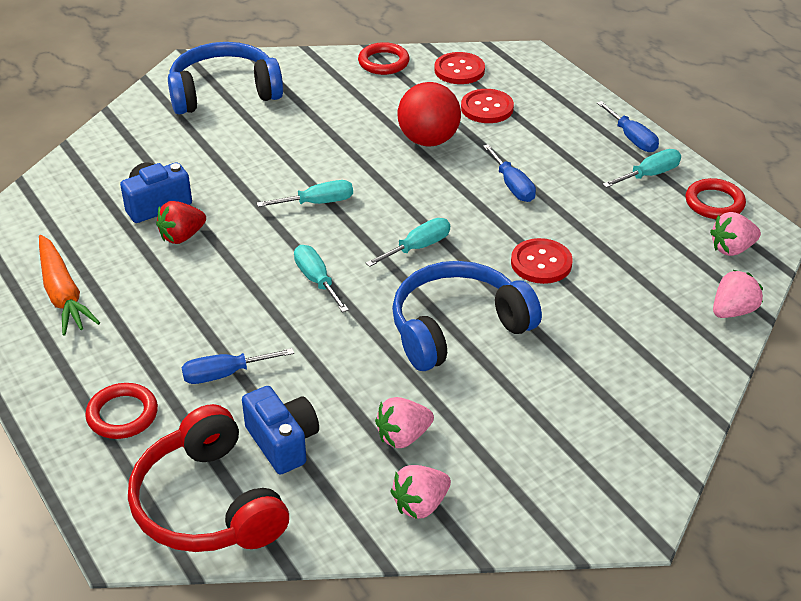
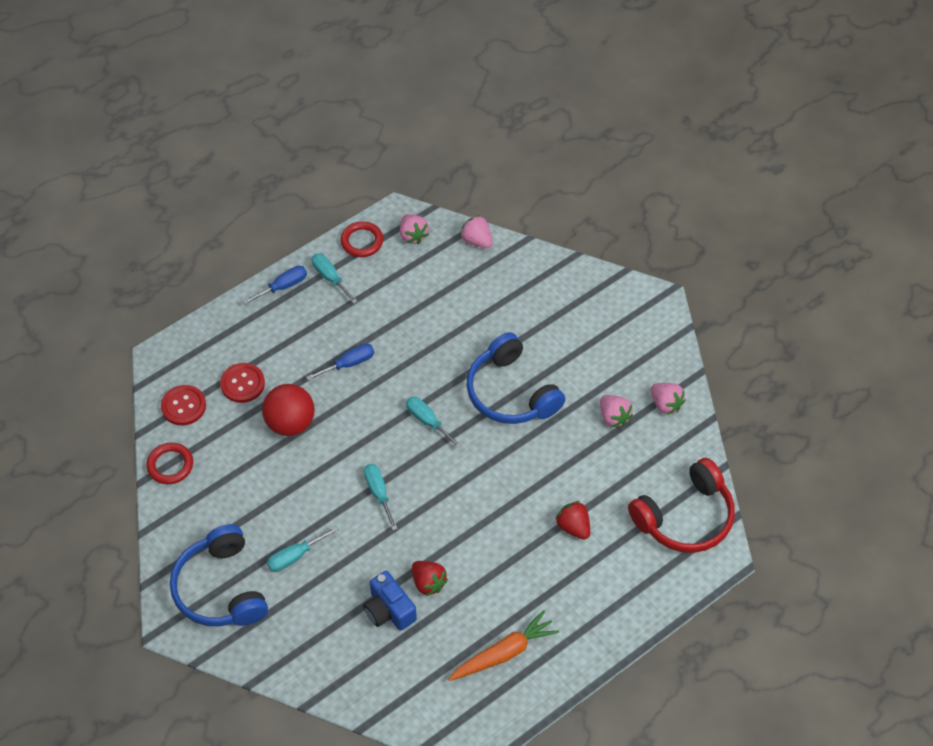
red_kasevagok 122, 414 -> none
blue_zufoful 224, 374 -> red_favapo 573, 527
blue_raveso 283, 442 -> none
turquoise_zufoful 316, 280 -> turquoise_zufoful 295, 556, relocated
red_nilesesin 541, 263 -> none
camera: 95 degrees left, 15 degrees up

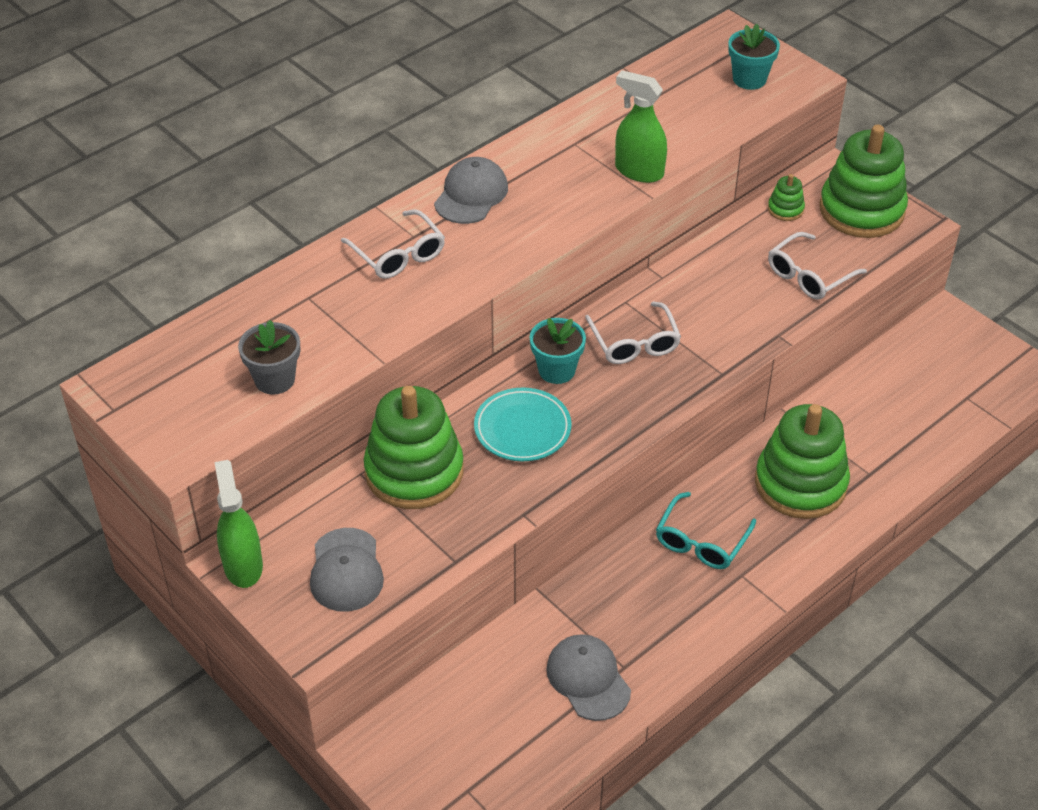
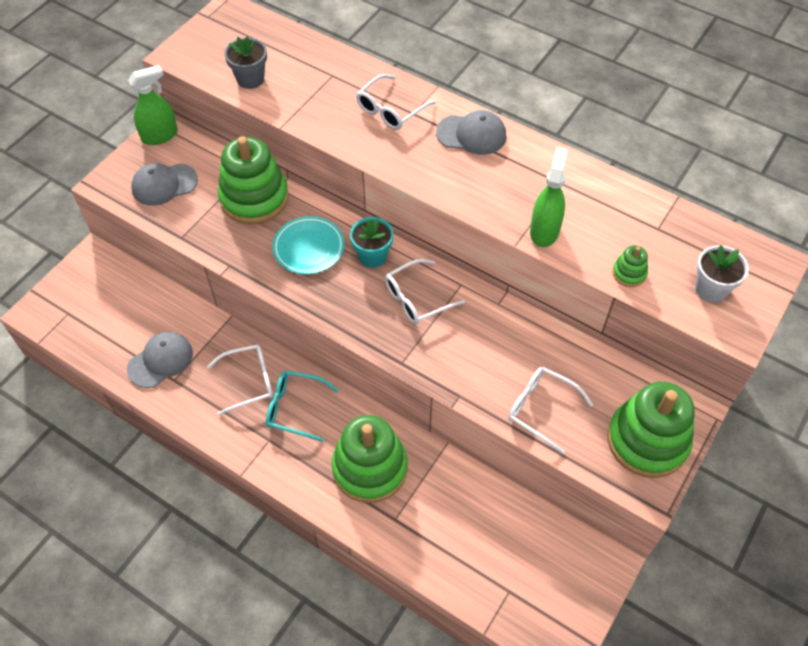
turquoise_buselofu 749, 79 -> white_buselofu 711, 289
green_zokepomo 785, 209 -> green_zokepomo 629, 273, relocated
none -> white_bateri 248, 381
camera: 75 degrees right, 10 degrees up

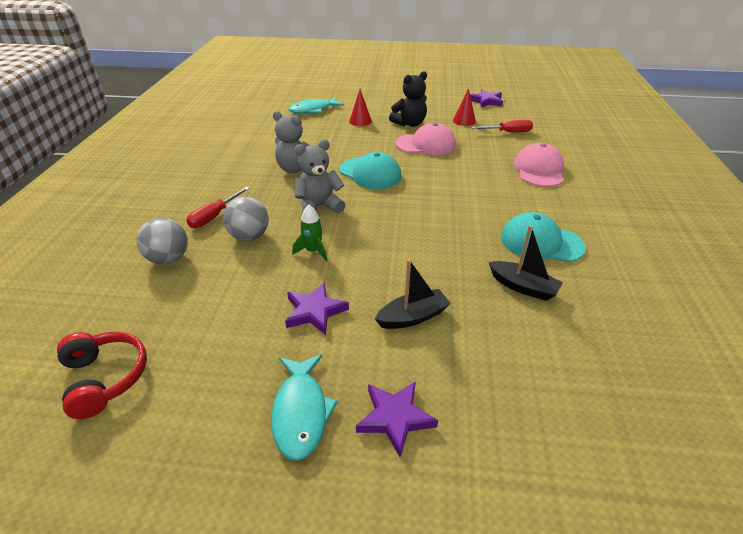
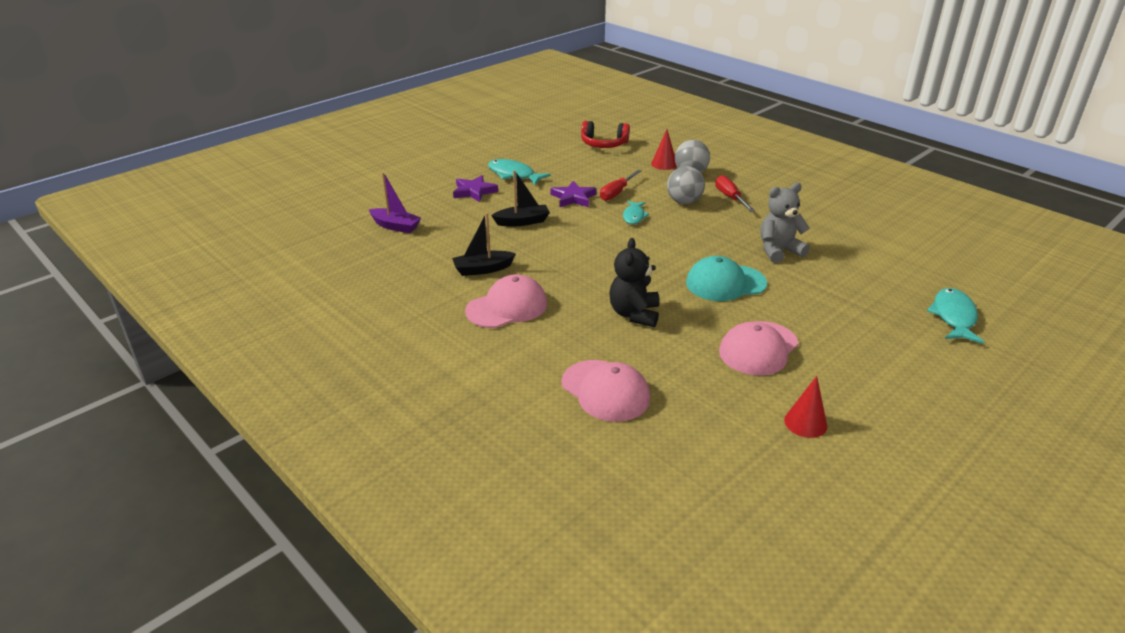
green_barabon 313, 251 -> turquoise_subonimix 634, 216
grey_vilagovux 319, 207 -> none
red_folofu 360, 121 -> red_folofu 664, 164, relocated
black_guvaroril 413, 317 -> black_guvaroril 522, 222, 120 degrees counterclockwise
black_vilagovux 409, 124 -> black_vilagovux 634, 314, relocated
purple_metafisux 486, 101 -> none
red_zufoful 508, 132 -> red_zufoful 616, 193, relocated
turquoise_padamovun 541, 242 -> pink_padamovun 507, 307
none -> purple_guvaroril 395, 226
camera: 130 degrees right, 5 degrees down

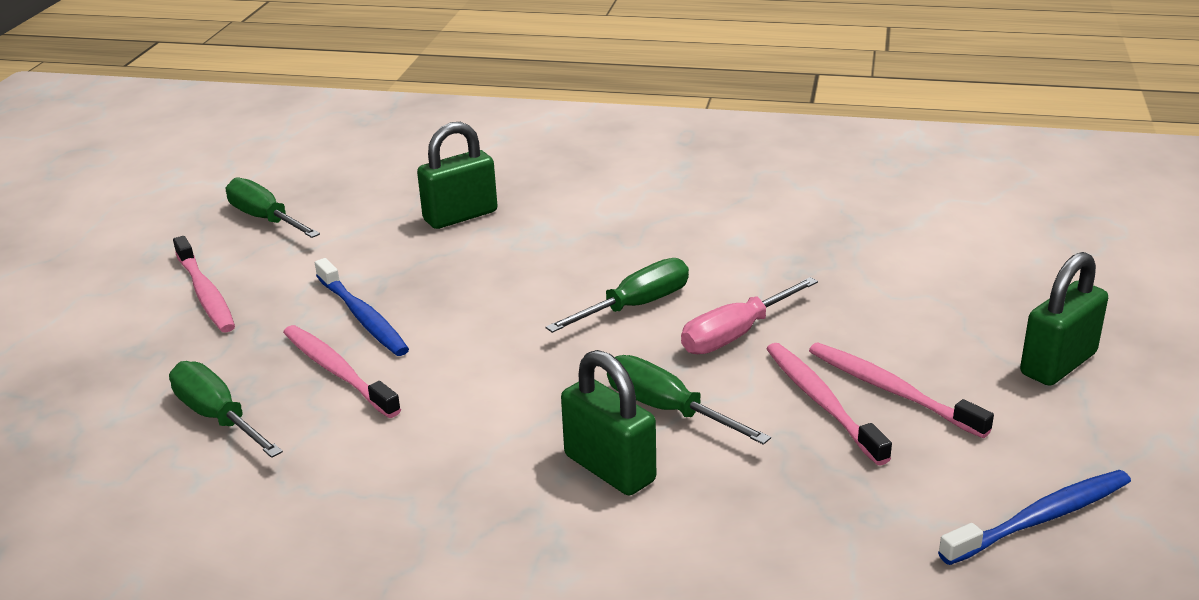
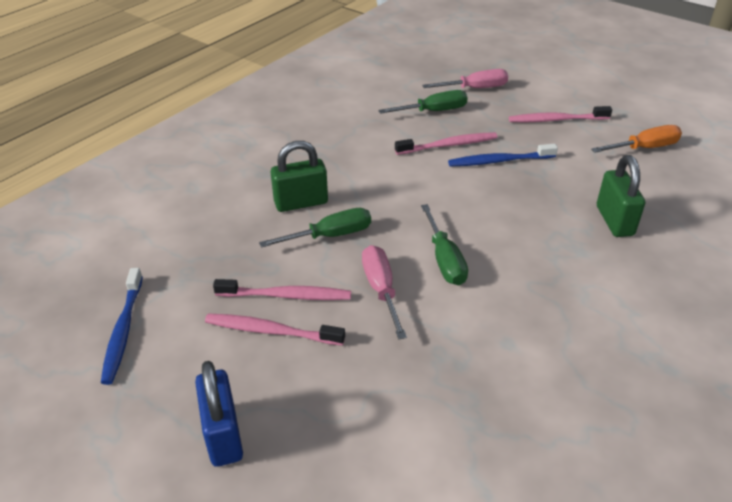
green_zufoful 264, 219 -> orange_zufoful 645, 148
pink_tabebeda 891, 390 -> pink_tabebeda 271, 331, 150 degrees counterclockwise
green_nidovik 1058, 364 -> blue_nidovik 223, 435
none -> pink_zufoful 475, 88
camera: 115 degrees right, 10 degrees up

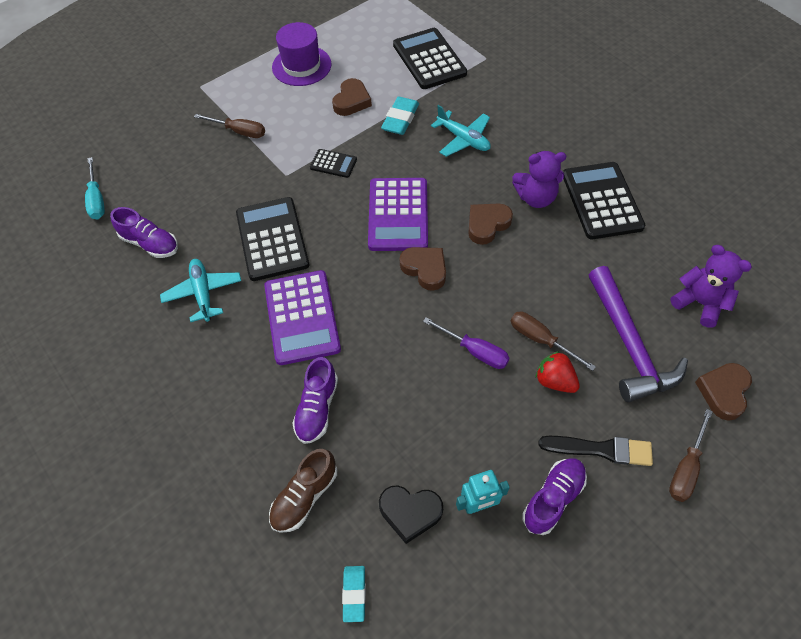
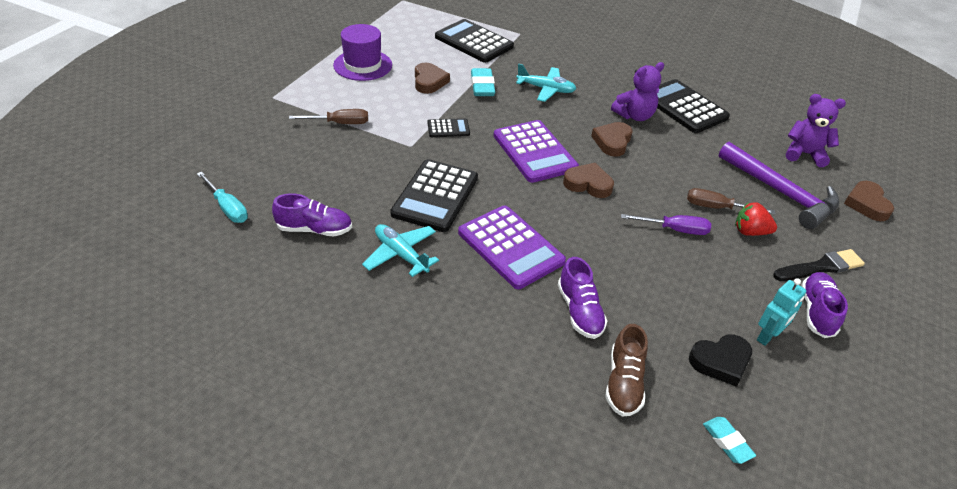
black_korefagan 272, 239 -> black_korefagan 435, 196, 120 degrees counterclockwise
brown_zufoful 686, 468 -> none
camera: 30 degrees left, 15 degrees down

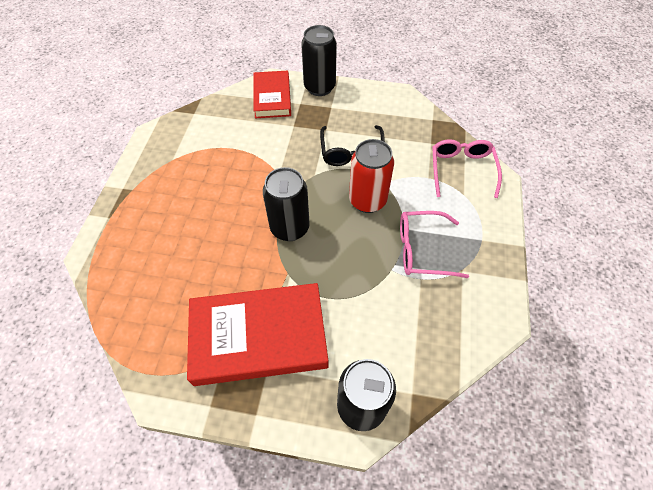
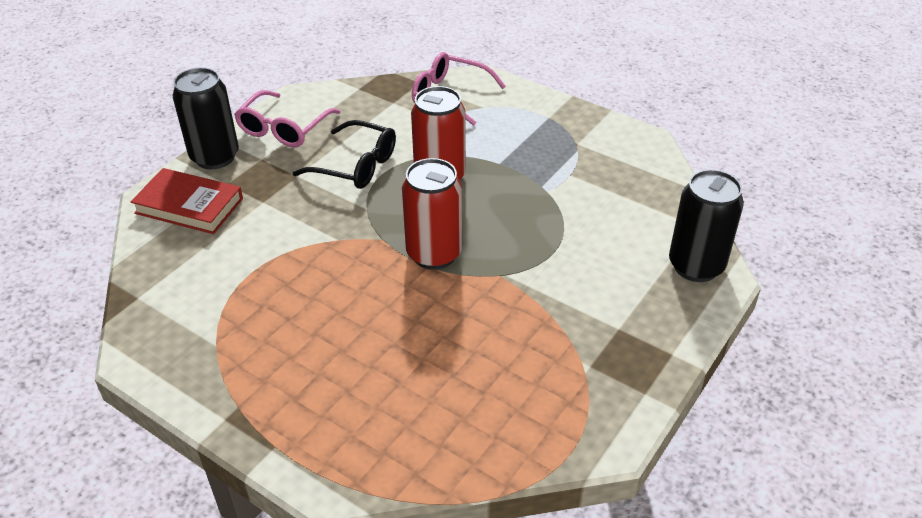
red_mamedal 259, 337 -> none
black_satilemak 290, 228 -> red_satilemak 434, 254
pink_bateri 422, 250 -> pink_bateri 284, 129, relocated
camera: 65 degrees left, 15 degrees down

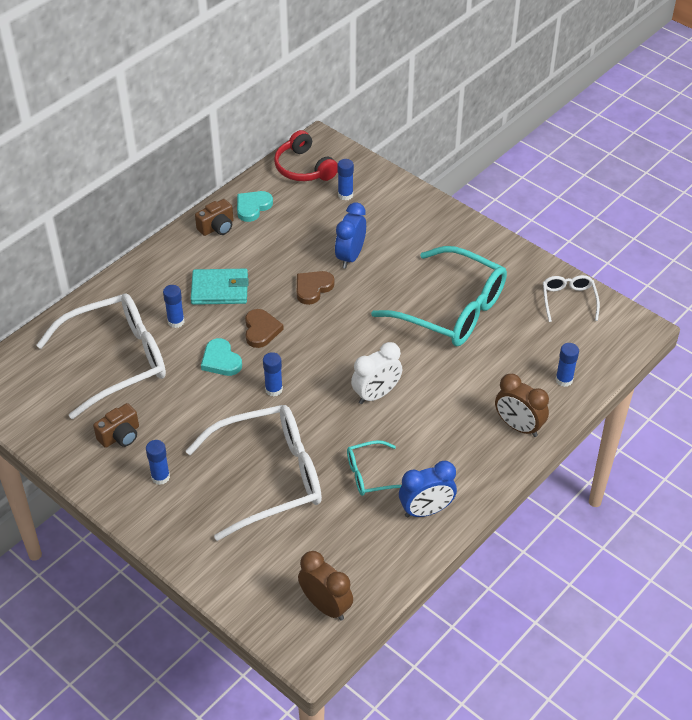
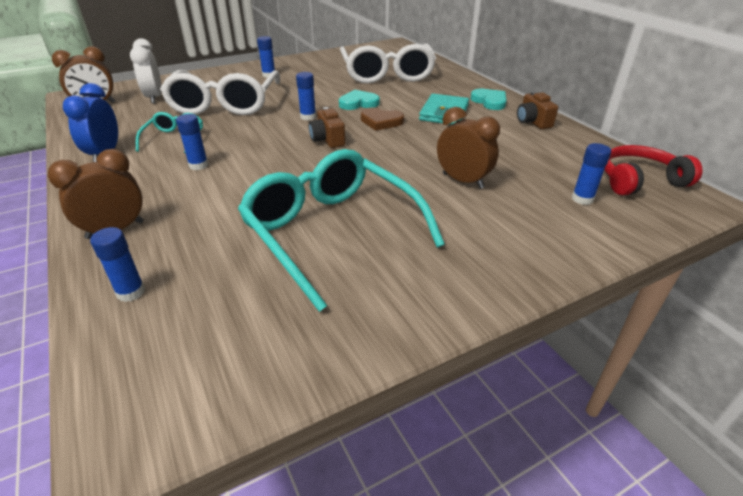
brown_raveso 120, 435 -> brown_raveso 327, 140, relocated
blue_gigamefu 176, 321 -> blue_gigamefu 198, 165, relocated
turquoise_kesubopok 252, 207 -> turquoise_kesubopok 489, 101, relocated
brown_kesubopok 313, 288 -> none
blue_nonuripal 350, 257 -> brown_nonuripal 462, 181
white_nonuripal 376, 394 -> white_nonuripal 154, 98, relocated
turquoise_bateri 453, 310 -> turquoise_bateri 330, 231, 90 degrees clockwise
white_bateri 568, 300 -> none
camera: 110 degrees right, 10 degrees down

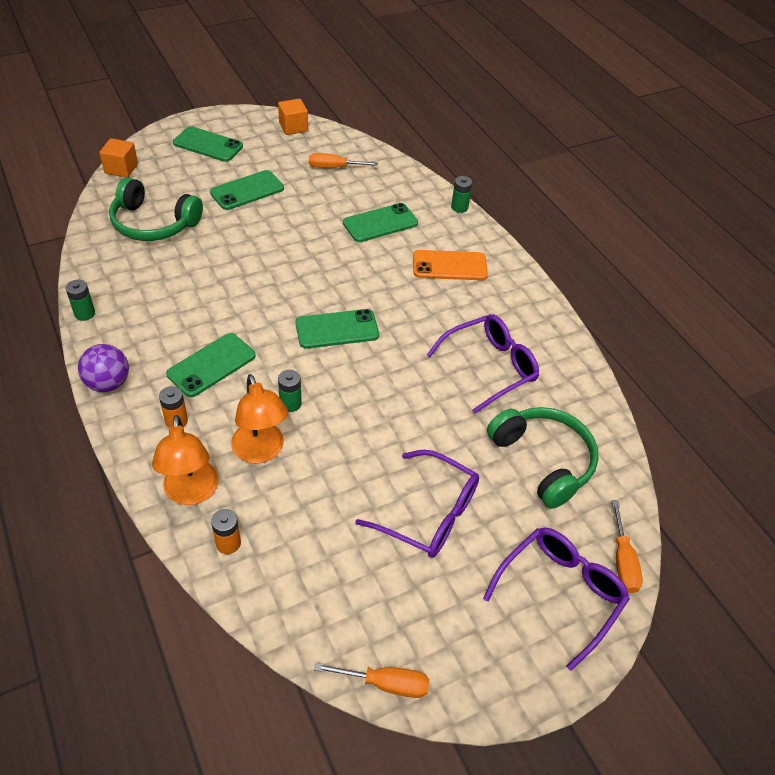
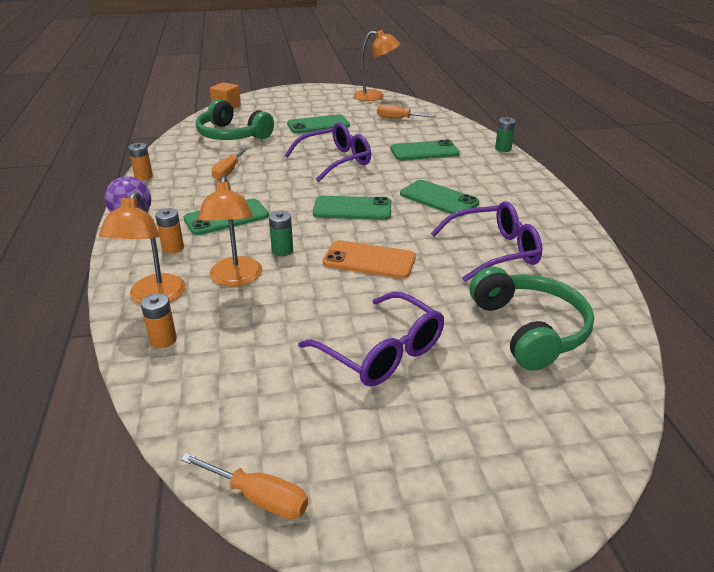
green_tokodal 84, 313 -> orange_tokodal 143, 176
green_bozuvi 208, 145 -> green_bozuvi 439, 199, relocated
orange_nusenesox 293, 127 -> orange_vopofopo 375, 96
orange_bozuvi 449, 266 -> orange_bozuvi 369, 260, relocated
purple_bateri 560, 593 -> purple_bateri 336, 161, relocated
orange_zufoful 622, 561 -> orange_zufoful 229, 171, relocated
camera: 20 degrees right, 15 degrees down

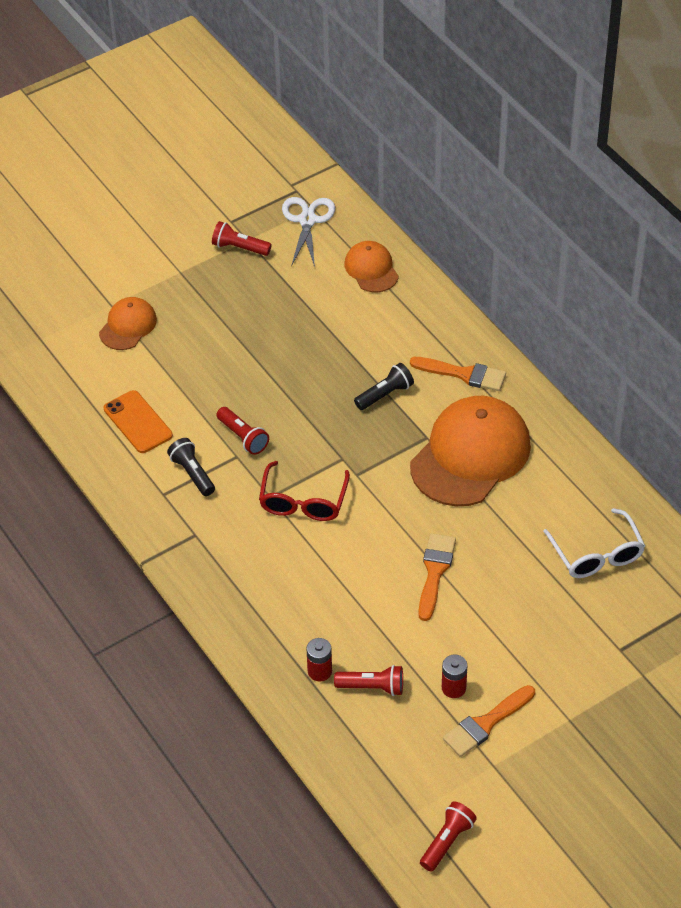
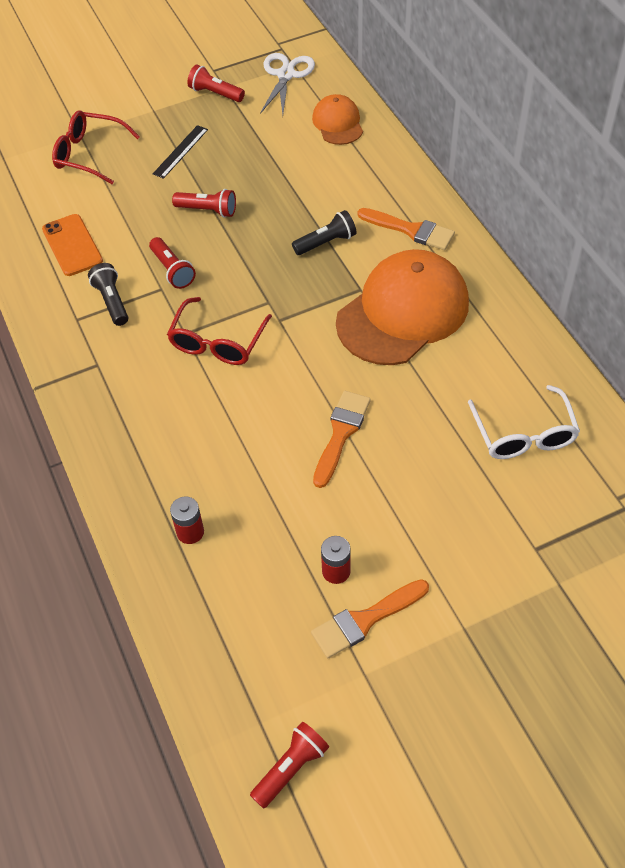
orange_padamovun 128, 326 -> red_bateri 89, 154
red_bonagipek 372, 687 -> red_bonagipek 208, 210, relocated
none -> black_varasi 180, 151
camera: 10 degrees right, 5 degrees up

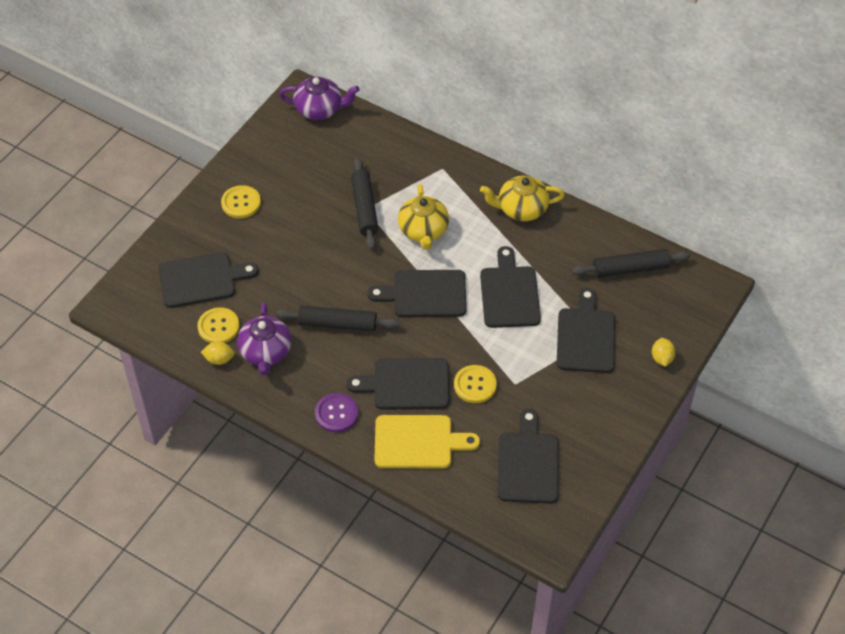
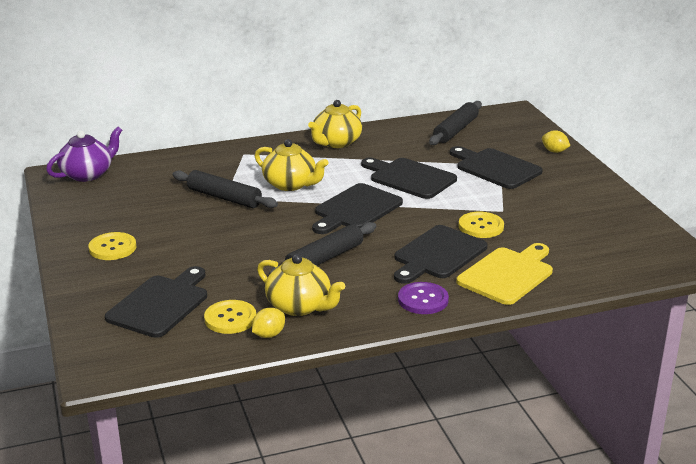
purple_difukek 265, 352 -> yellow_difukek 300, 306
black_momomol 528, 463 -> none
camera: 50 degrees left, 25 degrees down

